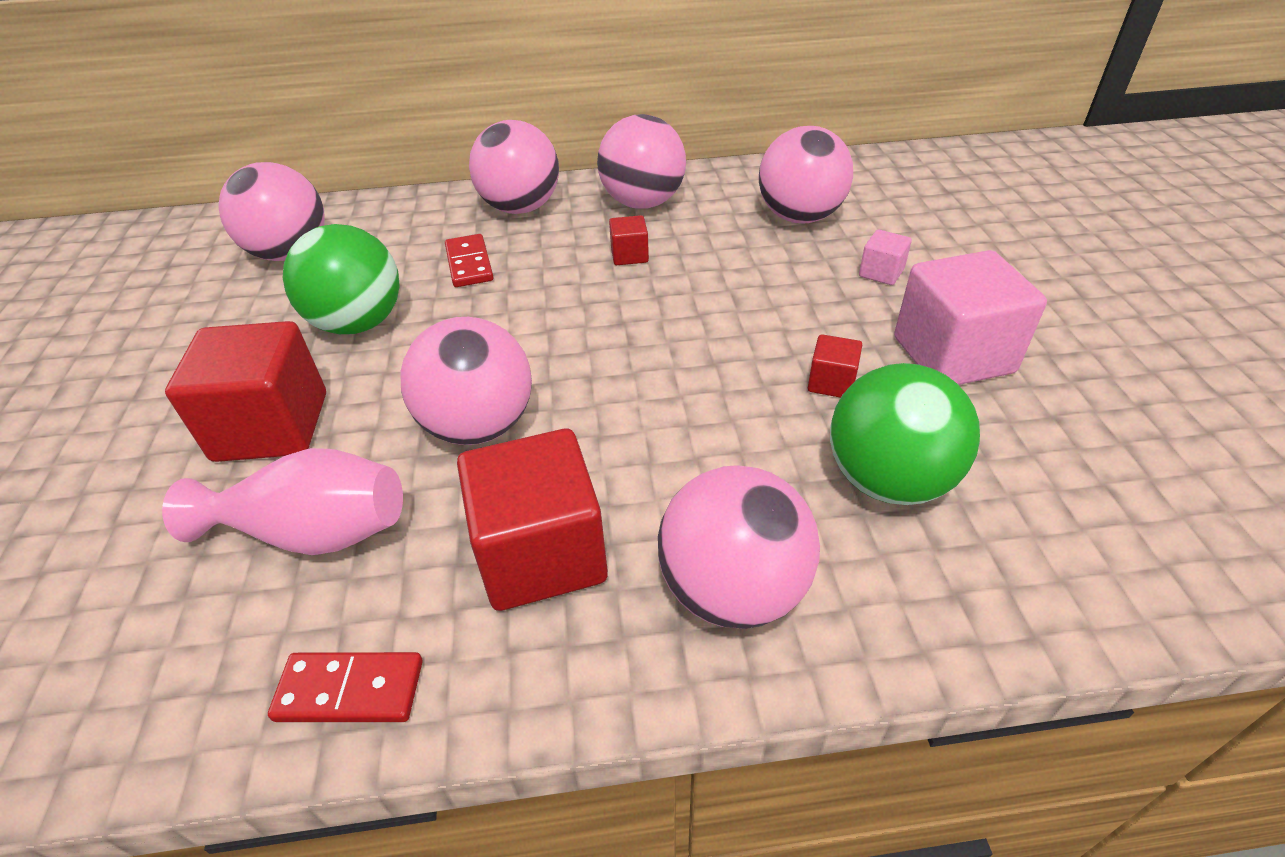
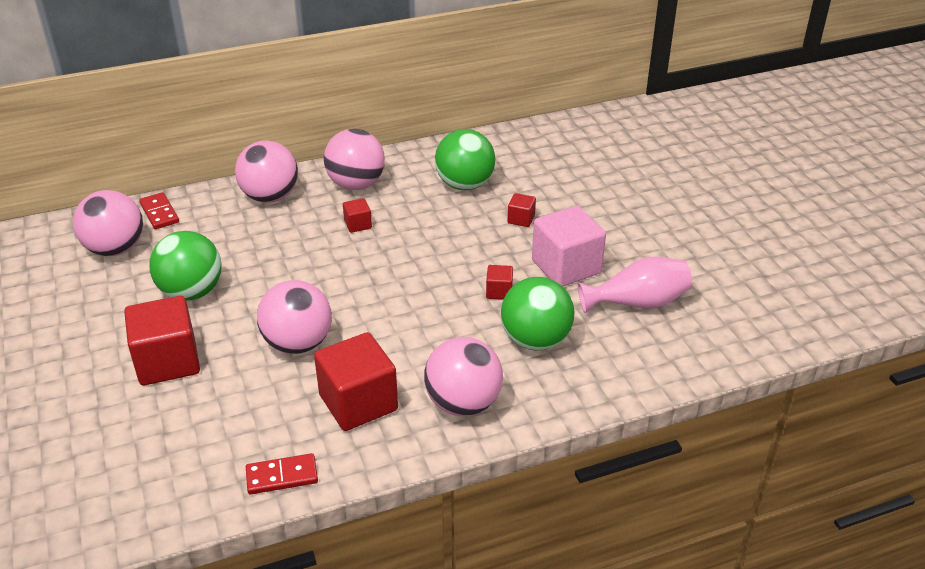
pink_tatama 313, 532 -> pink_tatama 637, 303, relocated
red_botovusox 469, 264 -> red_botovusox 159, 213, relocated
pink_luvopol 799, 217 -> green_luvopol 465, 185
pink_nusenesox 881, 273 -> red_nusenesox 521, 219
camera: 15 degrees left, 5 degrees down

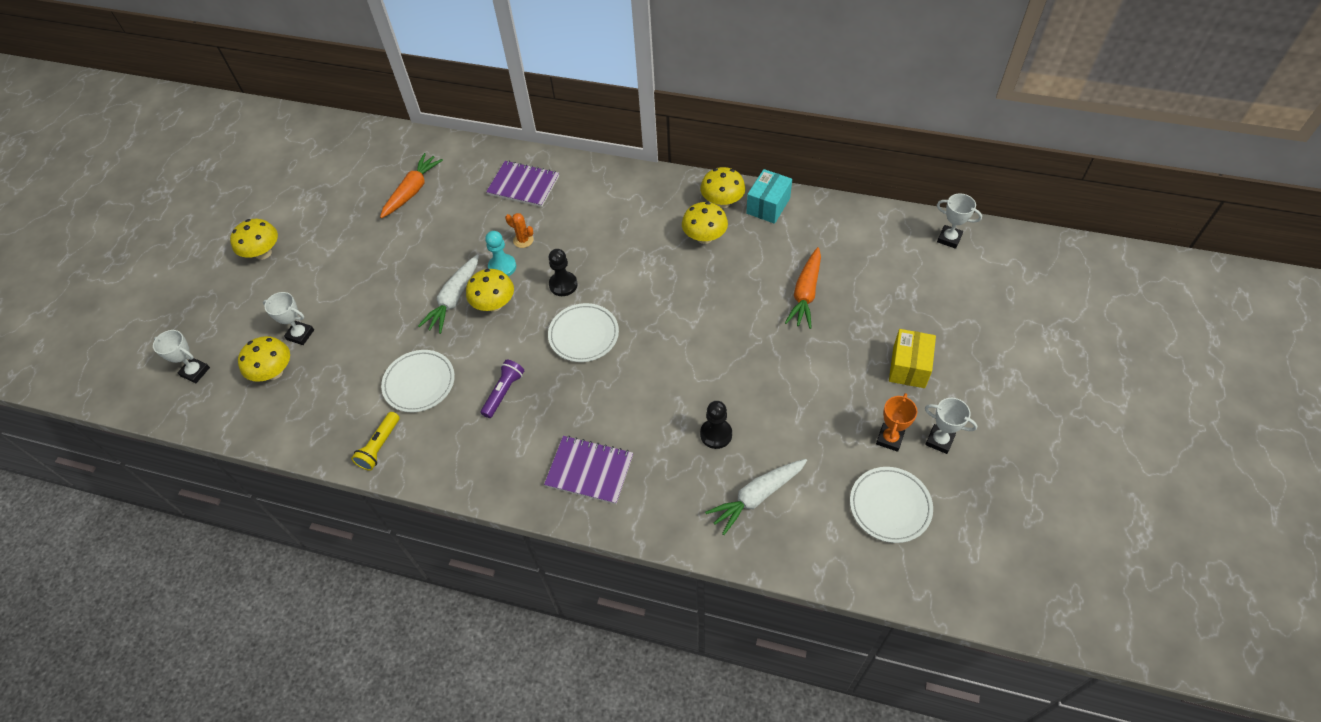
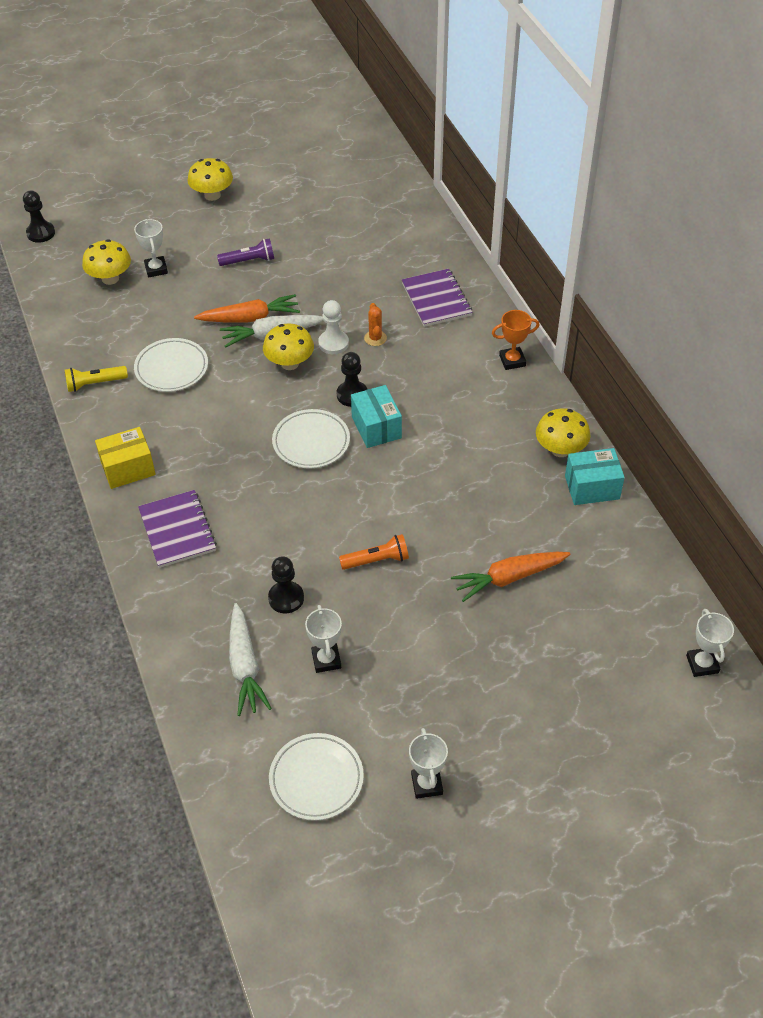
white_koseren 195, 372 -> white_koseren 326, 660, relocated
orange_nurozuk 412, 191 -> orange_nurozuk 250, 318, relocated
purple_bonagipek 504, 392 -> purple_bonagipek 249, 261, relocated
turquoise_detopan 502, 267 -> white_detopan 333, 343
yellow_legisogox 704, 237 -> none
white_nurozuk 757, 496 -> white_nurozuk 245, 666, 120 degrees counterclockwise
orange_koseren 889, 438 -> orange_koseren 512, 361, relocated
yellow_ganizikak 909, 367 -> yellow_ganizikak 128, 468, relocated
none -> black_detopan 41, 233
none -> orange_bonagipek 377, 560
none -> turquoise_ganizikak 376, 427
camera: 50 degrees right, 5 degrees down

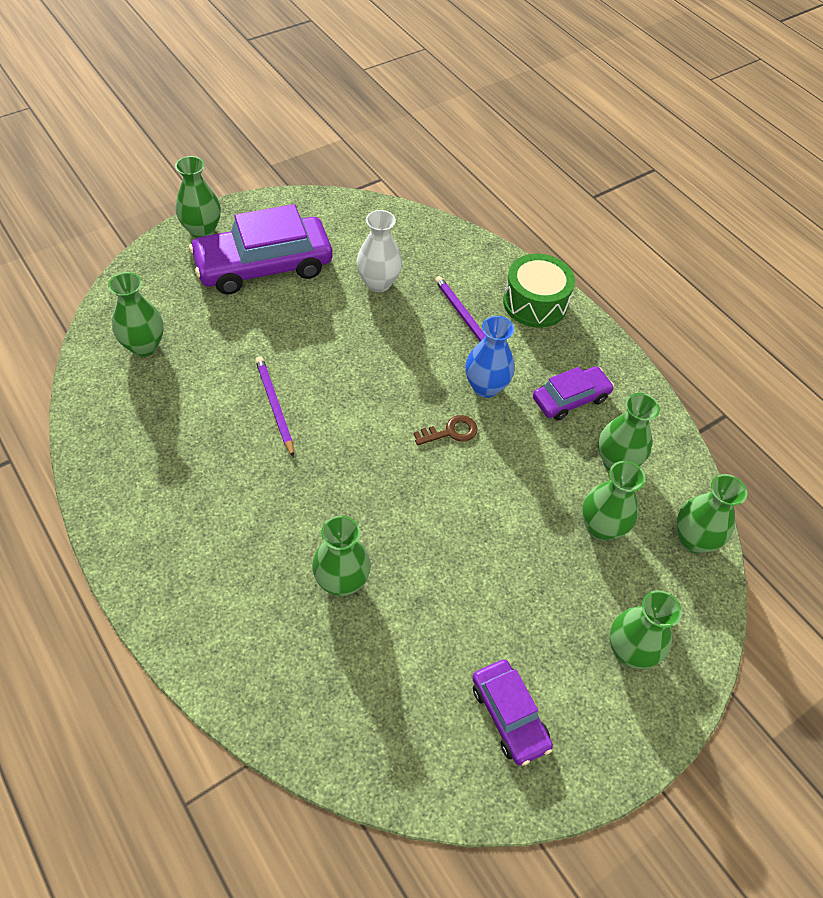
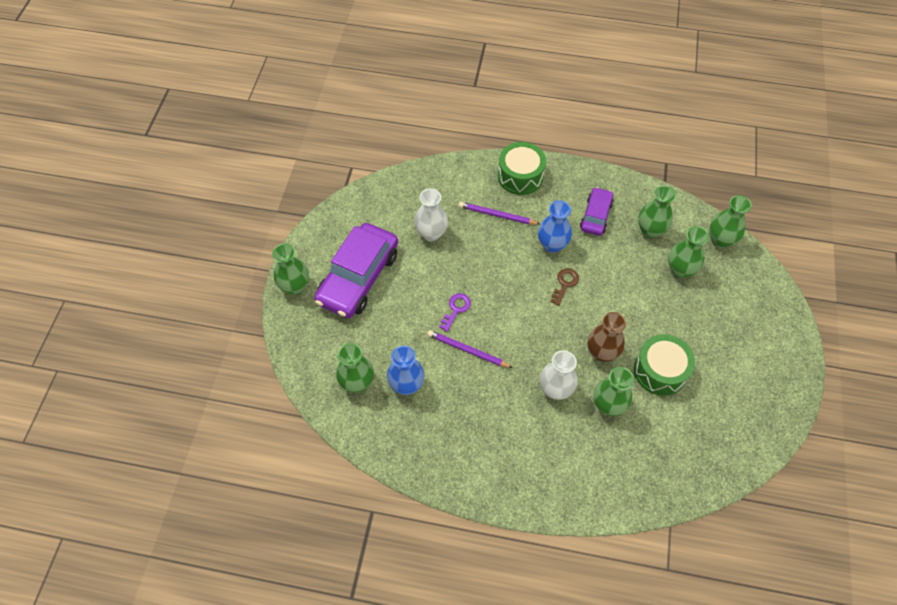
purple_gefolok 509, 715 -> none
green_tatama 630, 651 -> none
none -> blue_tatama 406, 385
none -> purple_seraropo 456, 309
none -> white_tatama 555, 389
none -> brown_tatama 601, 352
none -> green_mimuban 660, 371
camera: 40 degrees left, 5 degrees up

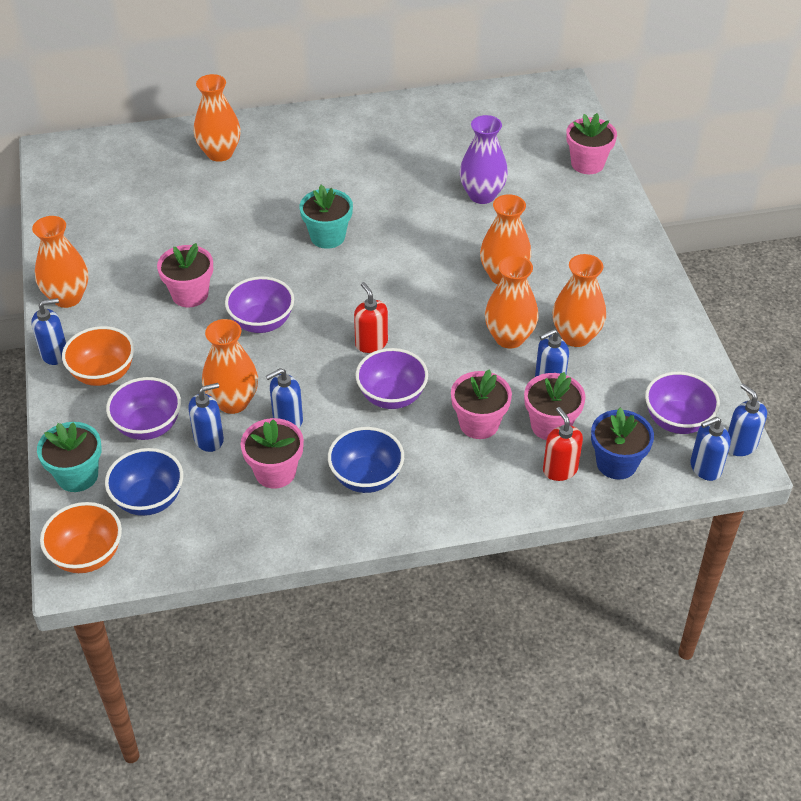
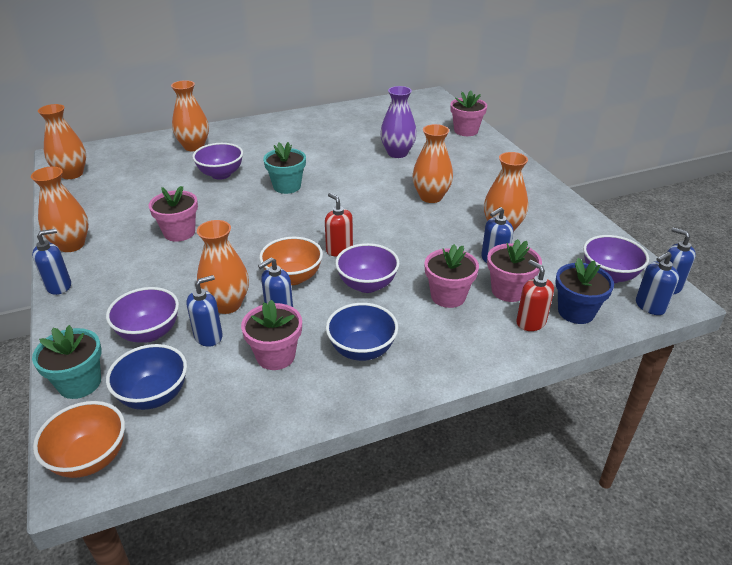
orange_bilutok 103, 374 -> orange_bilutok 293, 277, relocated
purple_bilutok 262, 322 -> purple_bilutok 221, 174, relocated
orange_tatama 509, 338 -> orange_tatama 72, 174, relocated
camera: 10 degrees left, 10 degrees down

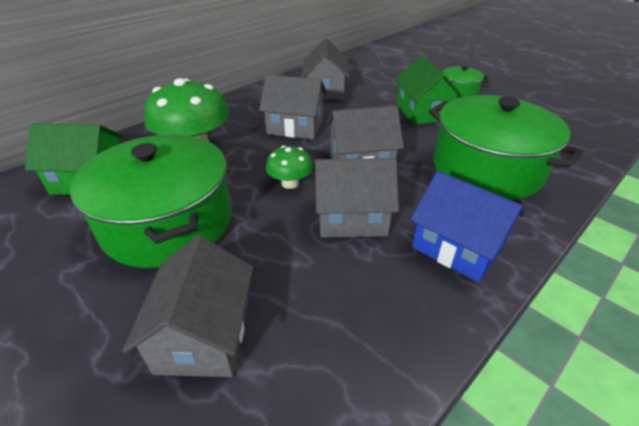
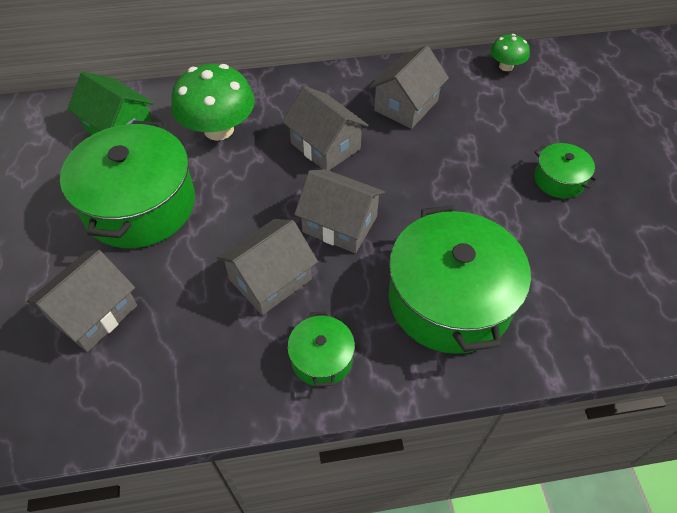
green_legisogox 290, 183 -> green_legisogox 506, 66, relocated
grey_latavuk 351, 217 -> grey_latavuk 270, 279, 75 degrees counterclockwise
green_latavuk 423, 112 -> none
blue_latavuk 457, 247 -> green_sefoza 321, 358
camera: 35 degrees right, 15 degrees up

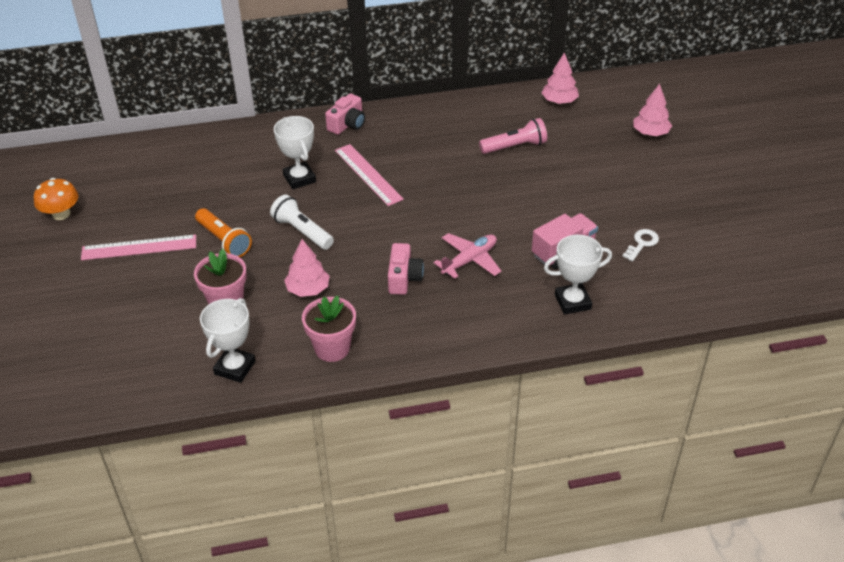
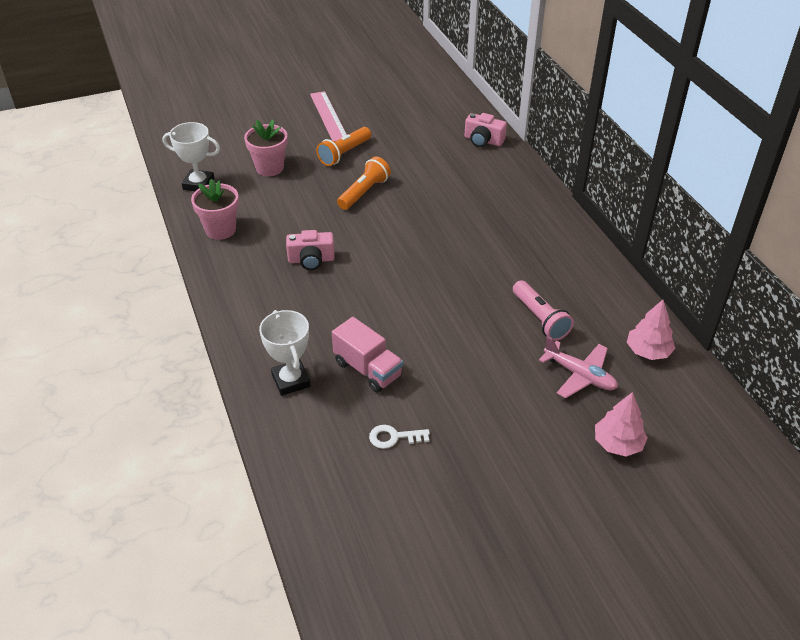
orange_legisogox 61, 214 -> none
white_bonagipek 302, 231 -> orange_bonagipek 364, 192
white_koseren 299, 178 -> none
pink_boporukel 308, 289 -> none
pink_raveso 347, 124 -> pink_raveso 483, 140, relocated
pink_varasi 368, 174 -> none
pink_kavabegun 469, 260 -> pink_kavabegun 579, 375, relocated
white_seraropo 642, 243 -> white_seraropo 394, 437, 150 degrees clockwise
camera: 80 degrees right, 0 degrees up

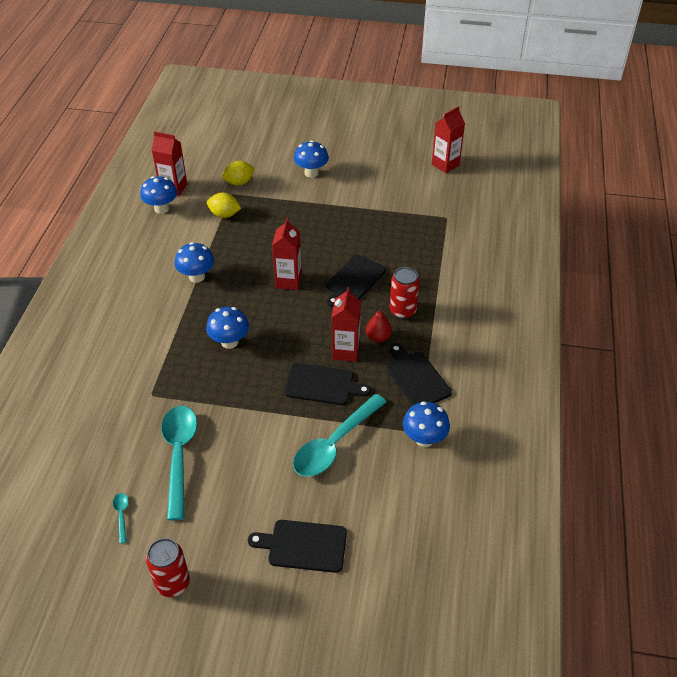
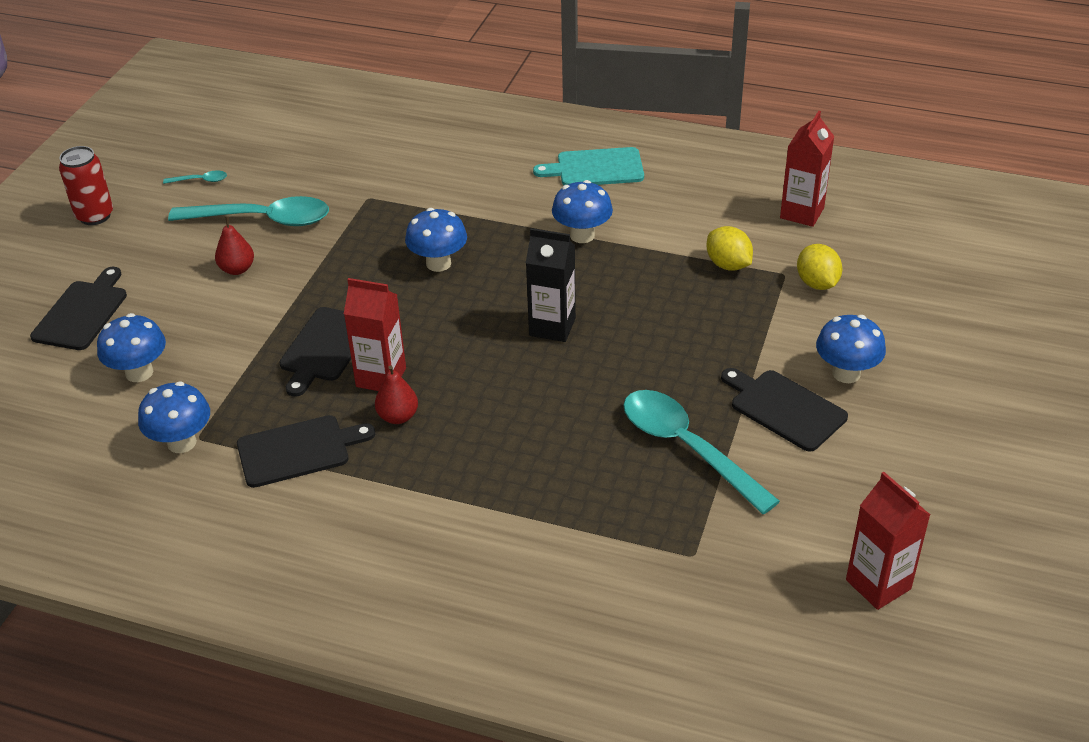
blue_legisogox 161, 209 -> blue_legisogox 139, 372, relocated
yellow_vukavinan 224, 215 -> yellow_vukavinan 728, 265, 60 degrees counterclockwise
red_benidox 288, 281 -> black_benidox 552, 327
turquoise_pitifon 334, 444 -> turquoise_pitifon 687, 448, relocated
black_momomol 354, 280 -> black_momomol 784, 408, relocated
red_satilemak 402, 311 -> none
none -> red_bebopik 237, 269
none -> turquoise_momomol 595, 168
camera: 100 degrees right, 5 degrees down

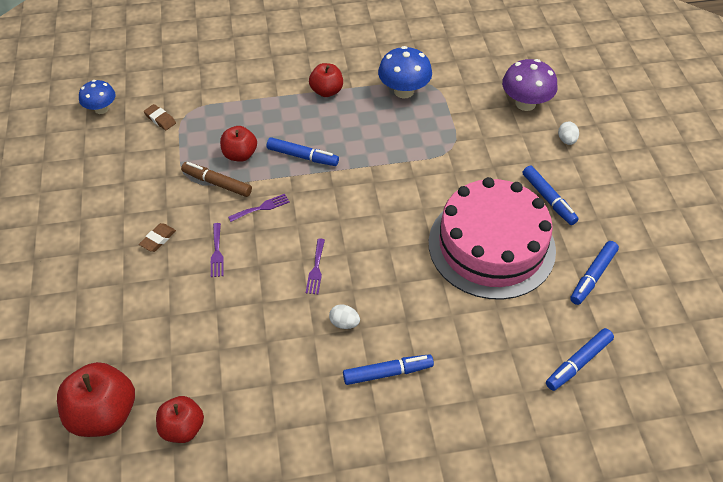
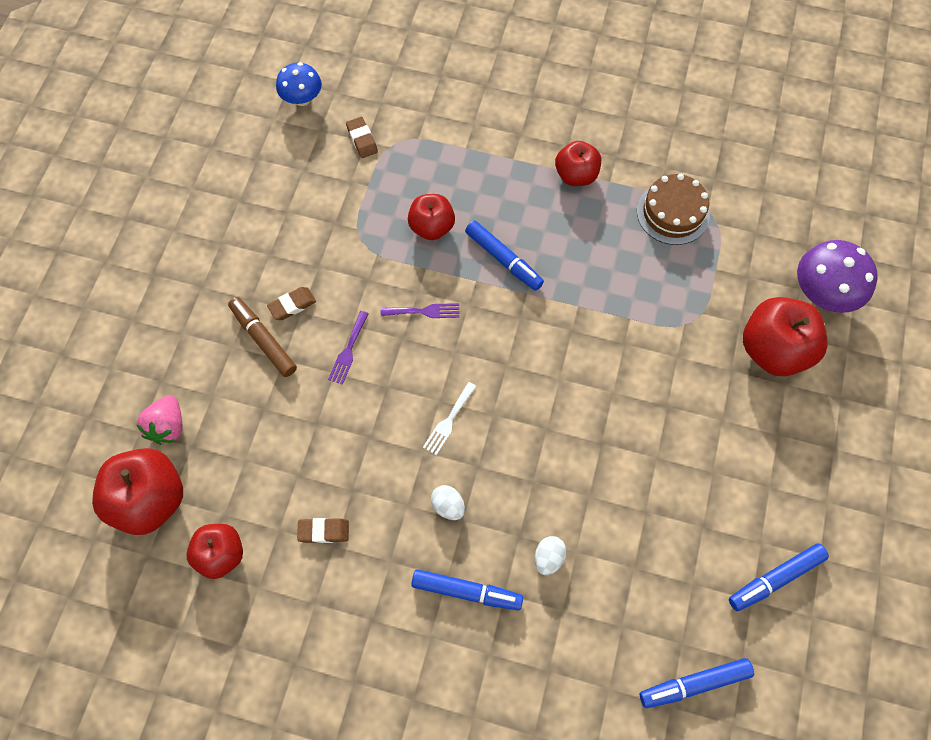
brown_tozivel 217, 183 -> brown_tozivel 263, 340, relocated
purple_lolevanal 316, 269 -> white_lolevanal 448, 421
blue_legisogox 404, 91 -> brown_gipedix 673, 213
pink_gipedix 491, 246 -> none
blue_tozivel 548, 199 -> none
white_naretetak 566, 140 -> white_naretetak 548, 558, relocated
none -> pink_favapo 168, 426
none -> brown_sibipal 323, 531
none -> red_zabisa 773, 350
camera: 25 degrees right, 15 degrees up

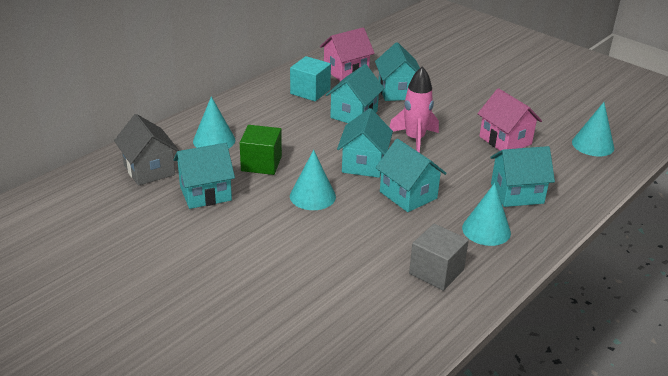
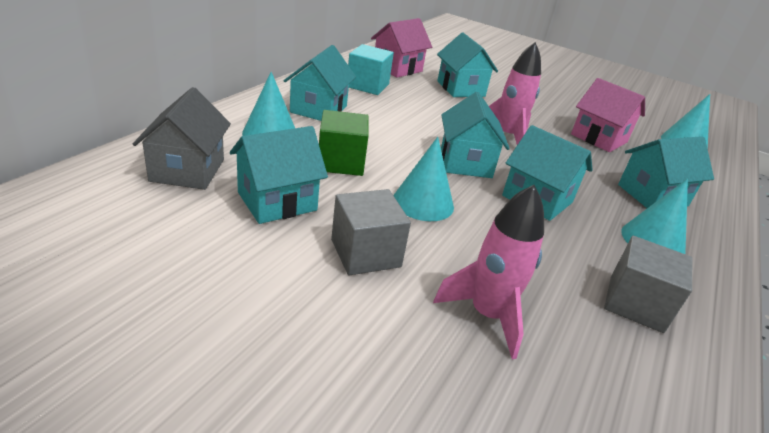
grey_latavuk 149, 170 -> grey_latavuk 187, 170, 45 degrees clockwise
turquoise_latavuk 354, 114 -> turquoise_latavuk 318, 109, relocated
none -> grey_nusenesox 365, 253
none -> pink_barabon 487, 315
camera: 15 degrees left, 0 degrees up

